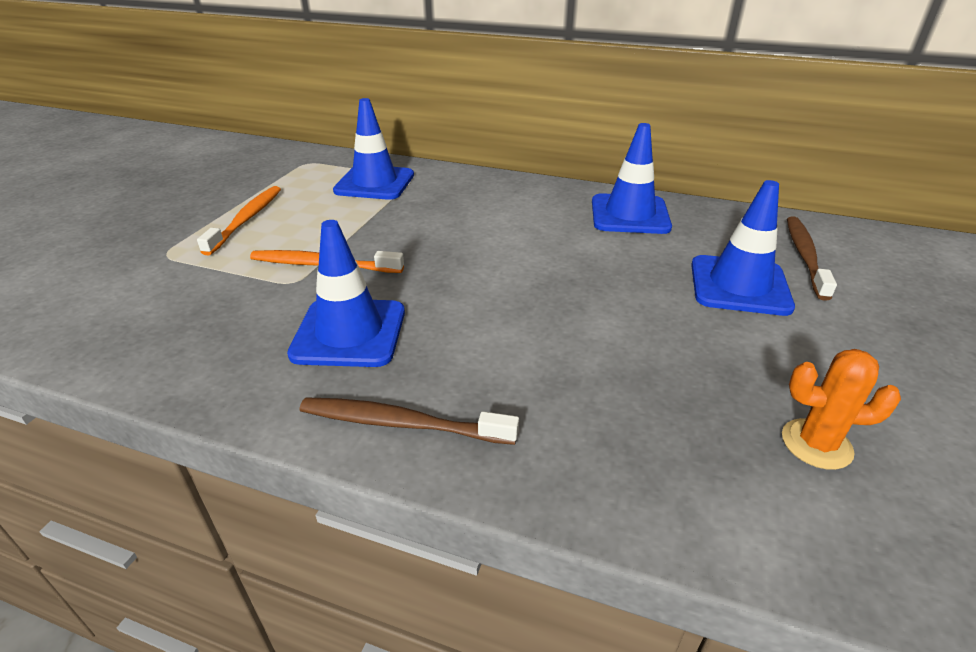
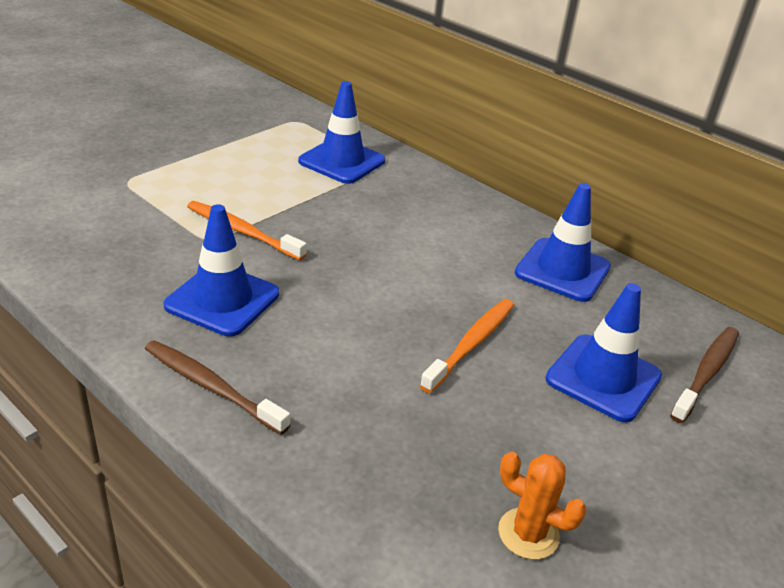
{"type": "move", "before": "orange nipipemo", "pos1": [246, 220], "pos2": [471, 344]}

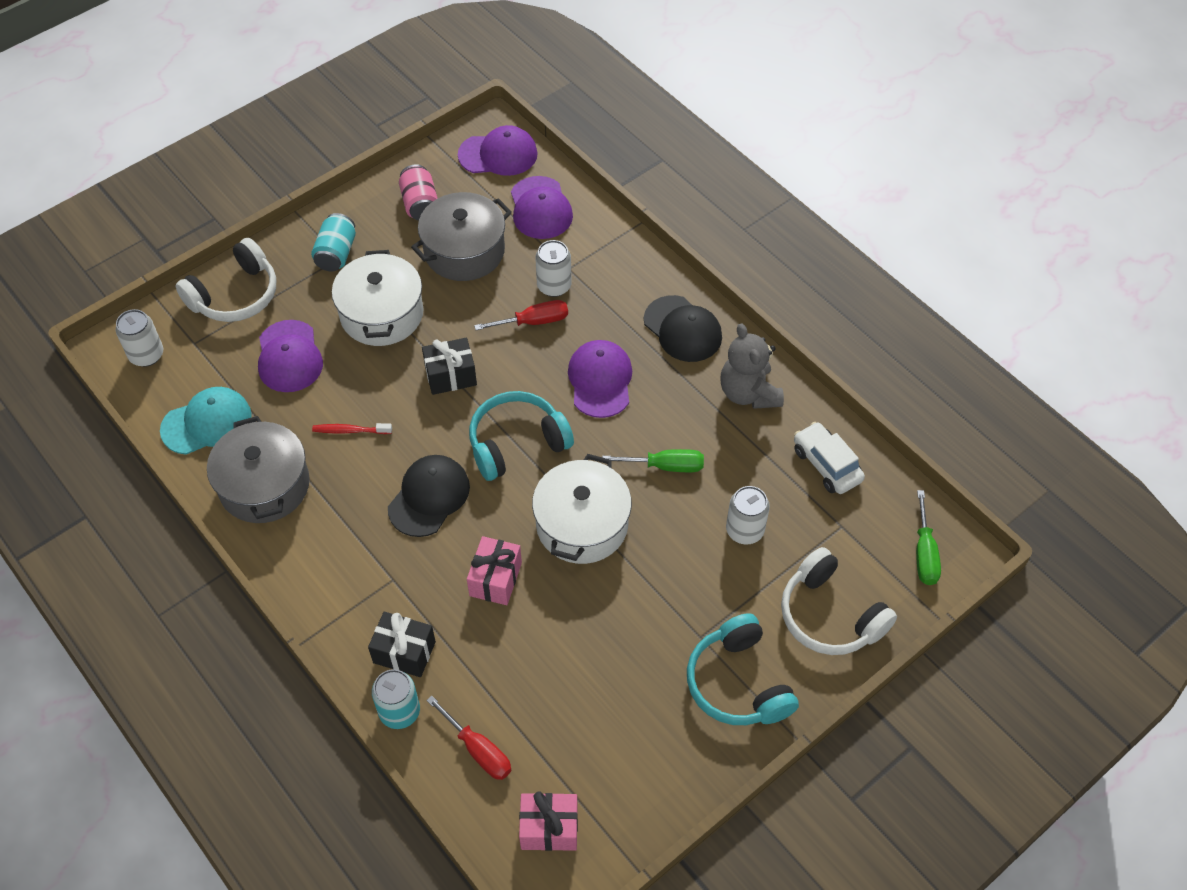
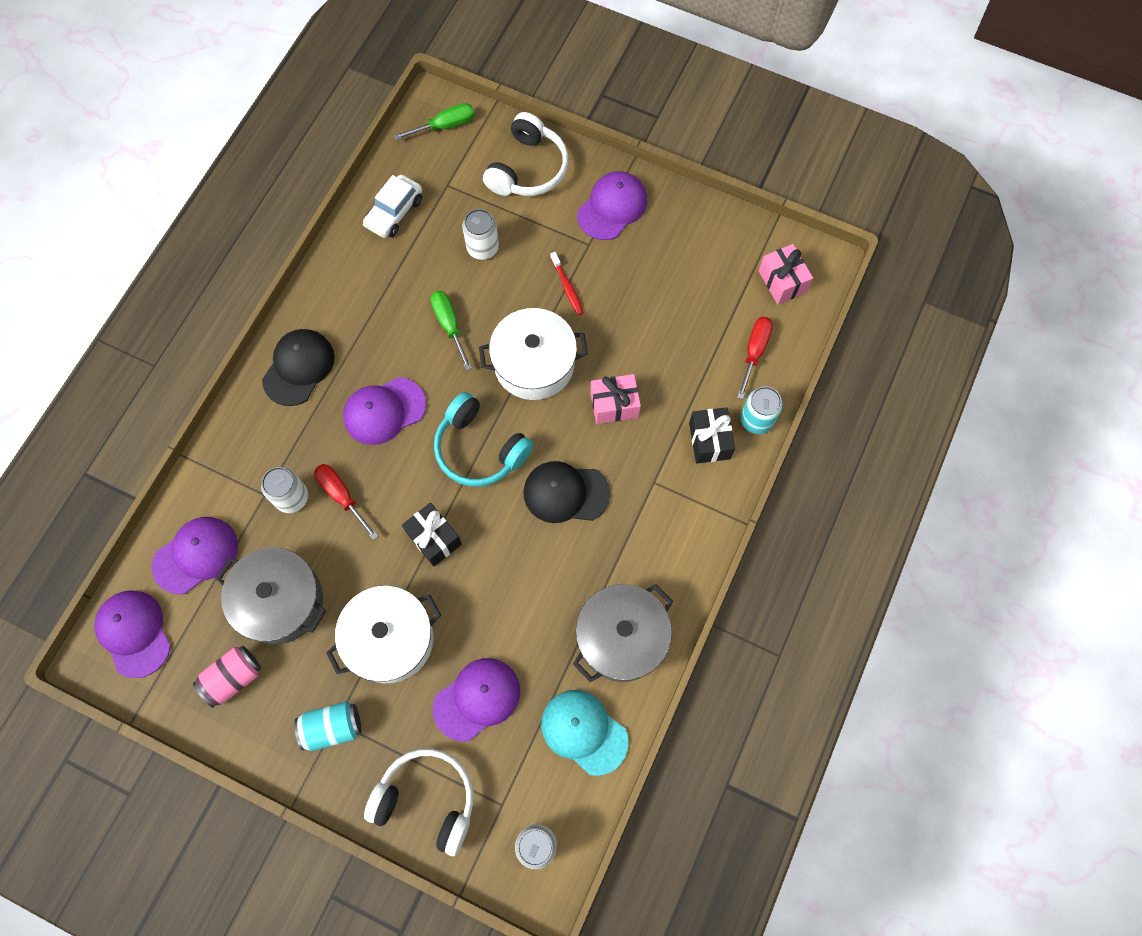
{"type": "delete", "before": "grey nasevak", "pos1": [748, 393]}
{"type": "move", "before": "red nipipemo", "pos1": [350, 430], "pos2": [567, 287]}
{"type": "replace", "before": "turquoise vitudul", "after": "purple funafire", "pos1": [738, 683], "pos2": [612, 207]}

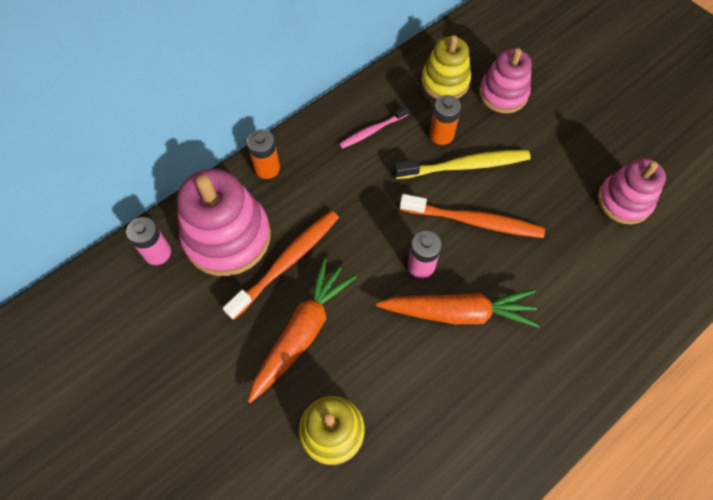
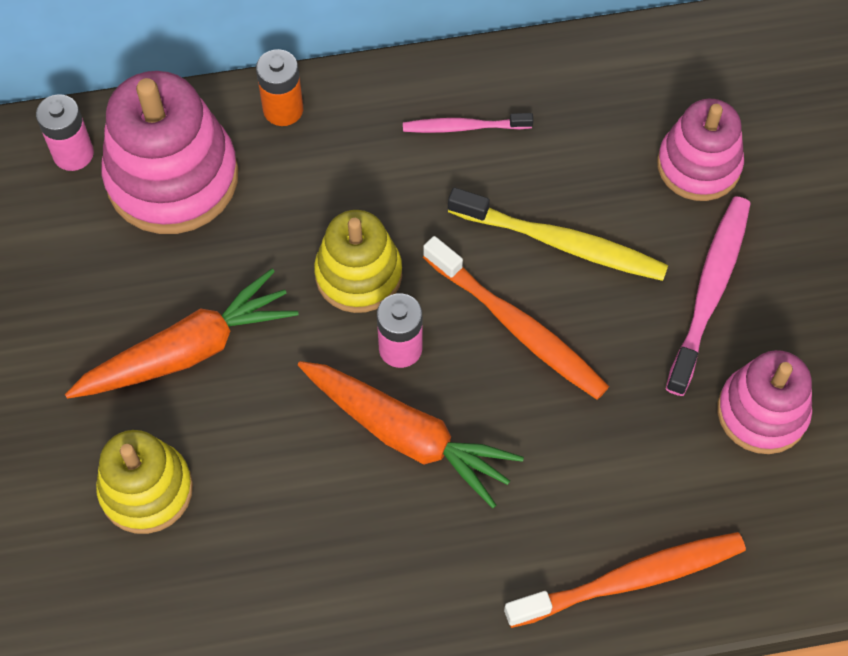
{"type": "delete", "before": "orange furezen", "pos1": [441, 135]}
{"type": "insert", "after": "pink nipipemo", "pos2": [710, 291]}
{"type": "move", "before": "orange nipipemo", "pos1": [287, 262], "pos2": [630, 579]}
{"type": "move", "before": "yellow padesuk", "pos1": [445, 82], "pos2": [358, 274]}

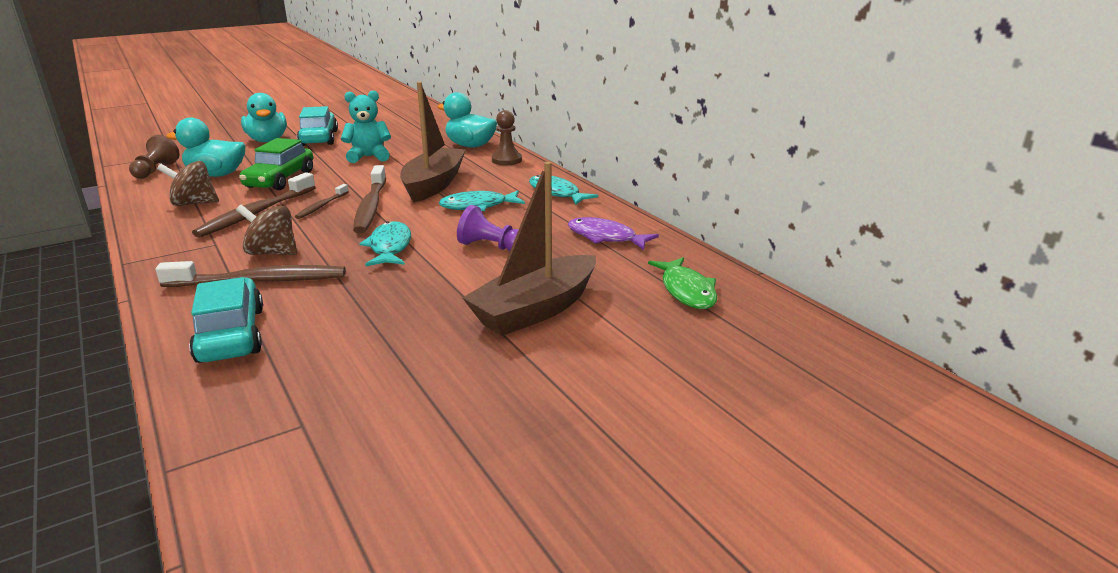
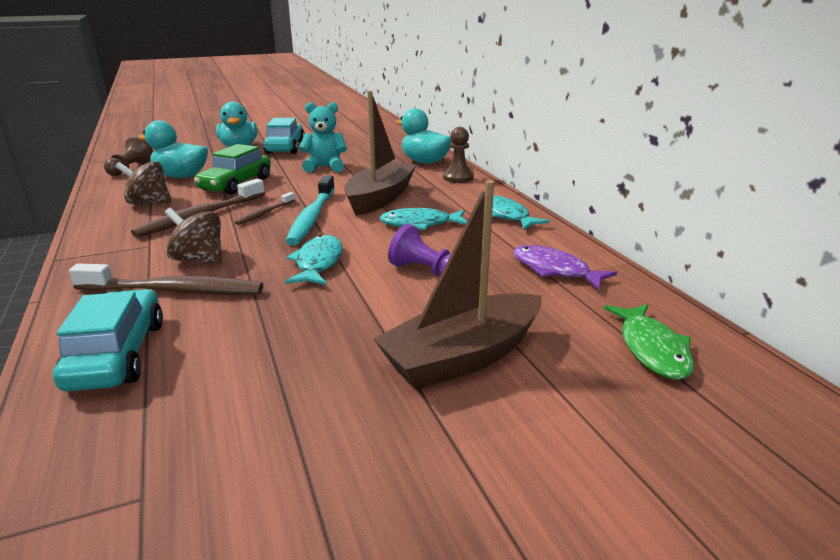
{"type": "recolor", "before": "brown nipipemo", "after": "turquoise nipipemo", "pos1": [371, 207], "pos2": [312, 217]}

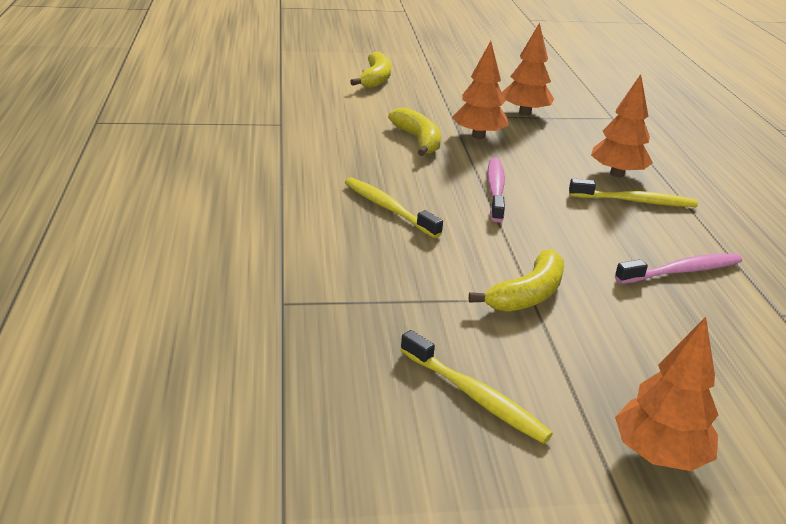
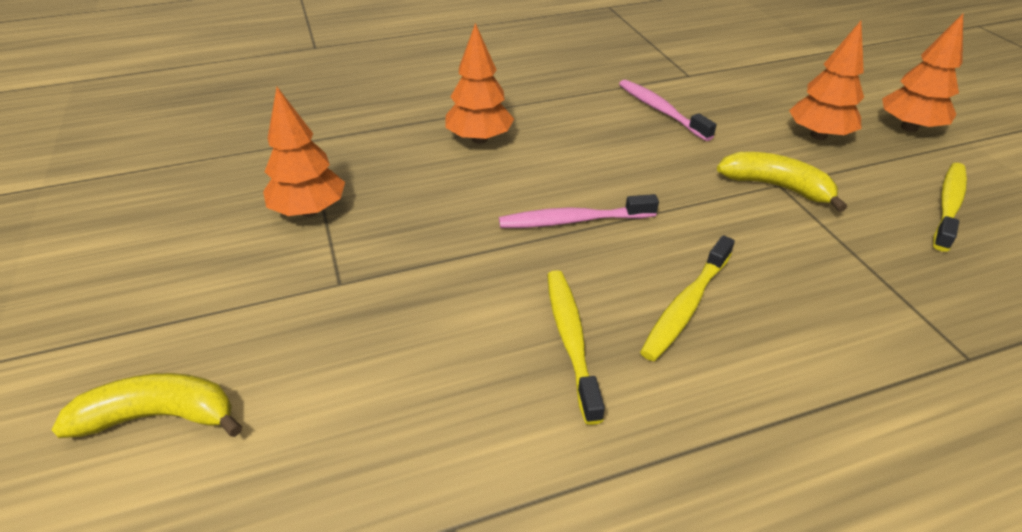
{"type": "delete", "before": "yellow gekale", "pos1": [418, 140]}
{"type": "move", "before": "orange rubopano", "pos1": [478, 136], "pos2": [818, 135]}
{"type": "move", "before": "yellow nipipemo", "pos1": [635, 201], "pos2": [571, 339]}

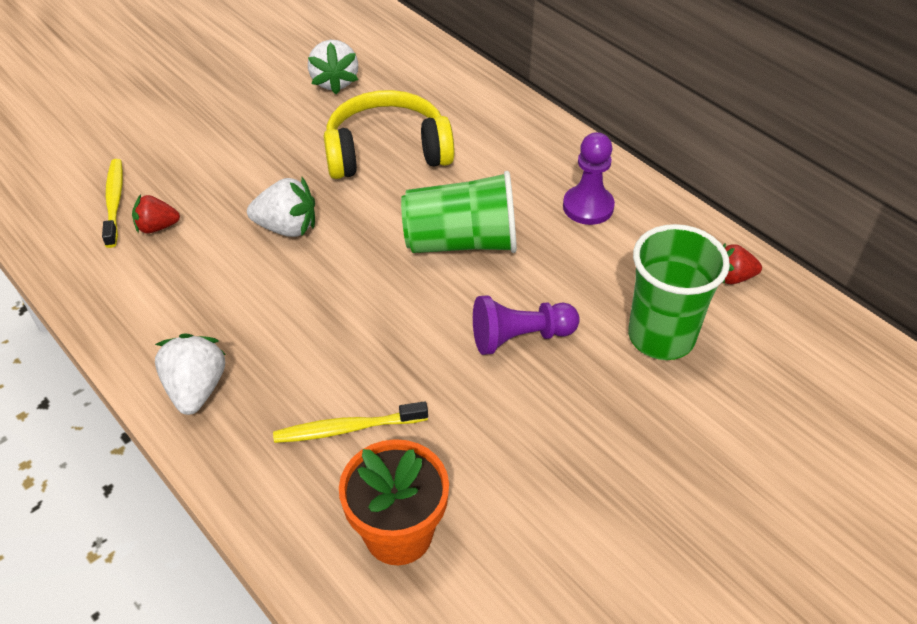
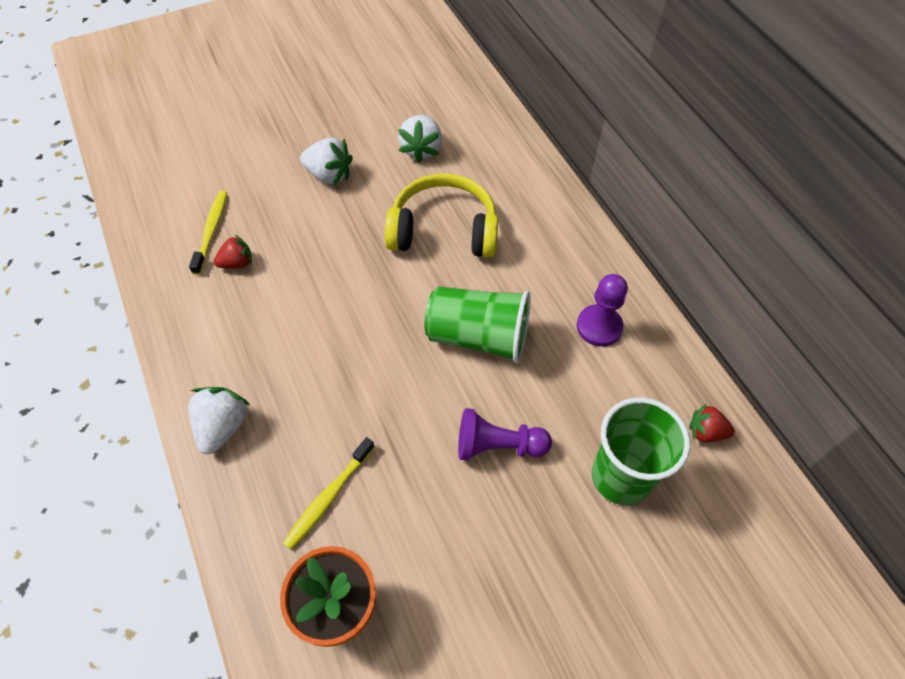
{"type": "move", "before": "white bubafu", "pos1": [287, 227], "pos2": [329, 175]}
{"type": "rotate", "before": "red bubafu", "pos1": [157, 227], "pos2": [237, 263], "turn": 150}
{"type": "rotate", "before": "yellow nipipemo", "pos1": [347, 429], "pos2": [328, 497], "turn": -60}

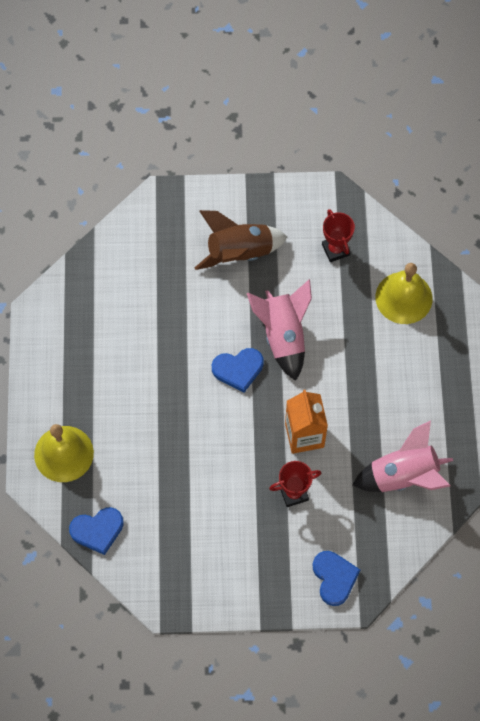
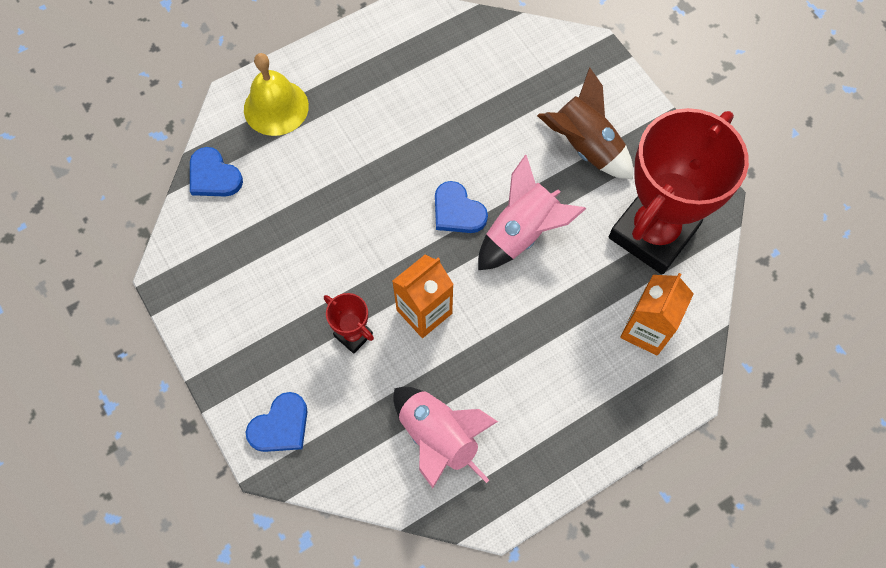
{"type": "replace", "before": "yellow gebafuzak", "after": "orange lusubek", "pos1": [404, 297], "pos2": [646, 330]}
{"type": "resize", "before": "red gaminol", "pos1": [335, 250], "pos2": [652, 233], "scale": 2.44}

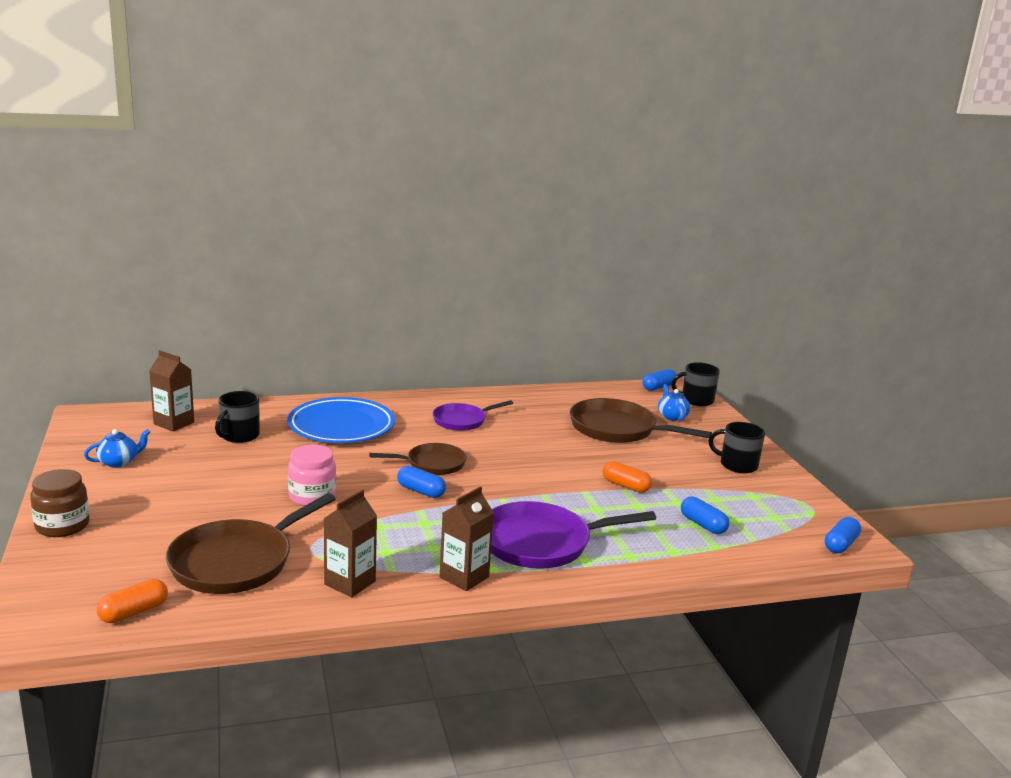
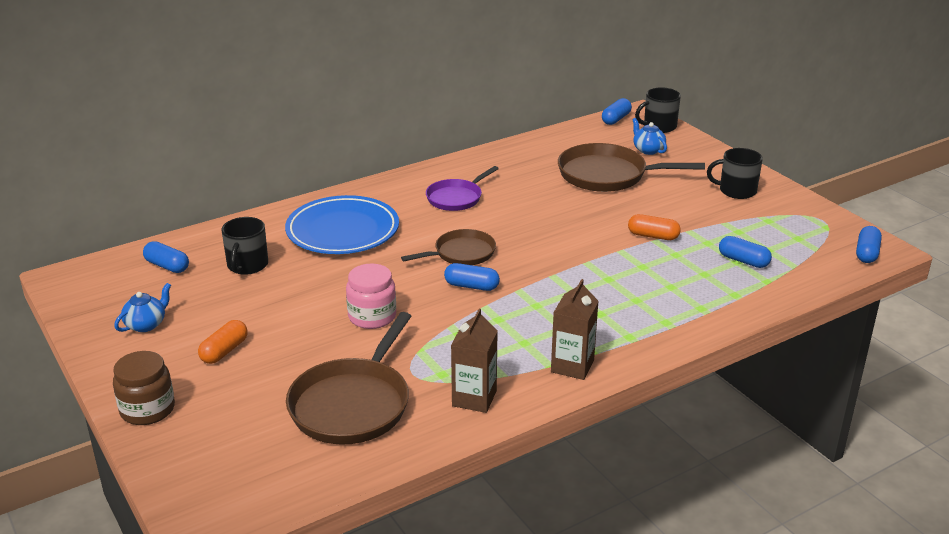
{"type": "delete", "before": "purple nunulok", "pos1": [541, 543]}
{"type": "move", "before": "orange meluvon", "pos1": [134, 612], "pos2": [224, 351]}
{"type": "replace", "before": "brown lusubek", "after": "blue meluvon", "pos1": [174, 423], "pos2": [167, 266]}

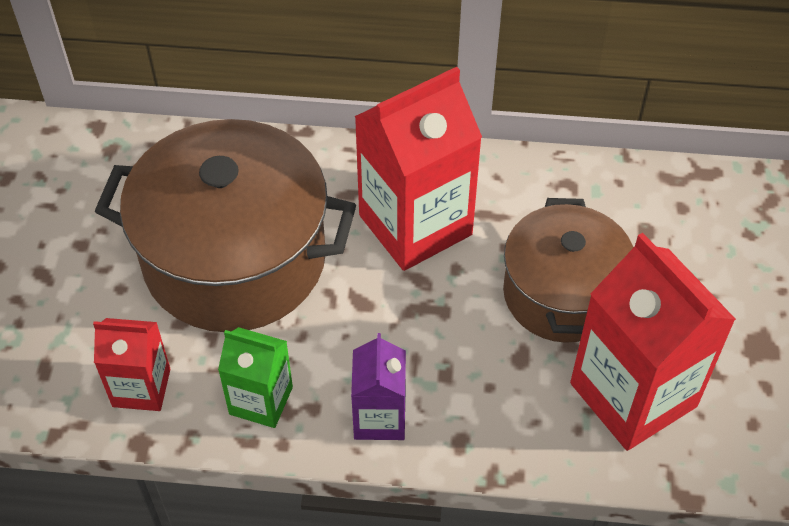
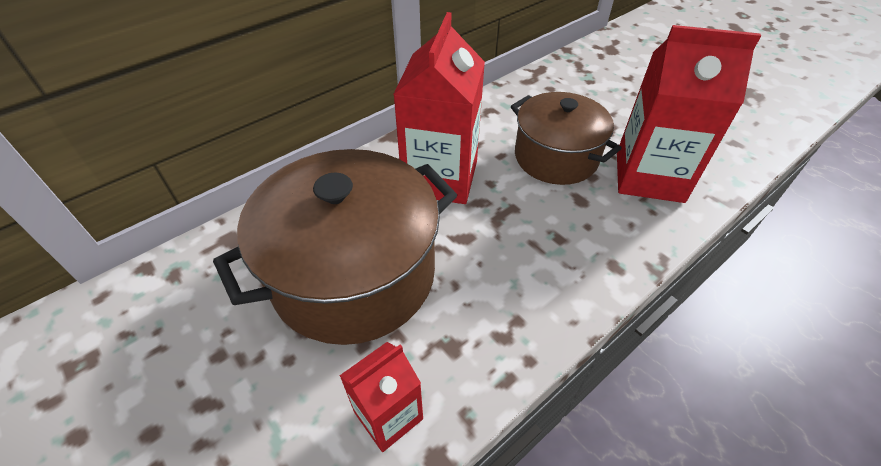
{"type": "delete", "before": "green lusubek", "pos1": [261, 400]}
{"type": "delete", "before": "purple lusubek", "pos1": [379, 417]}

